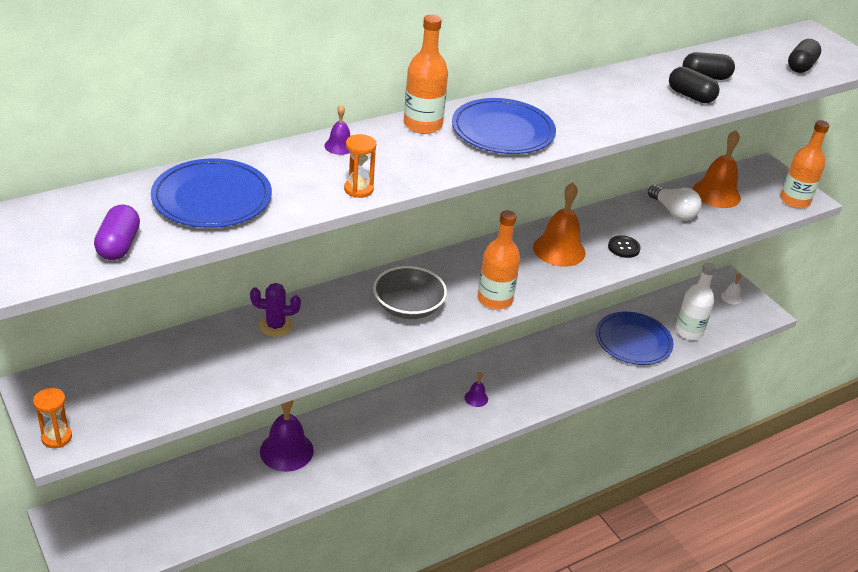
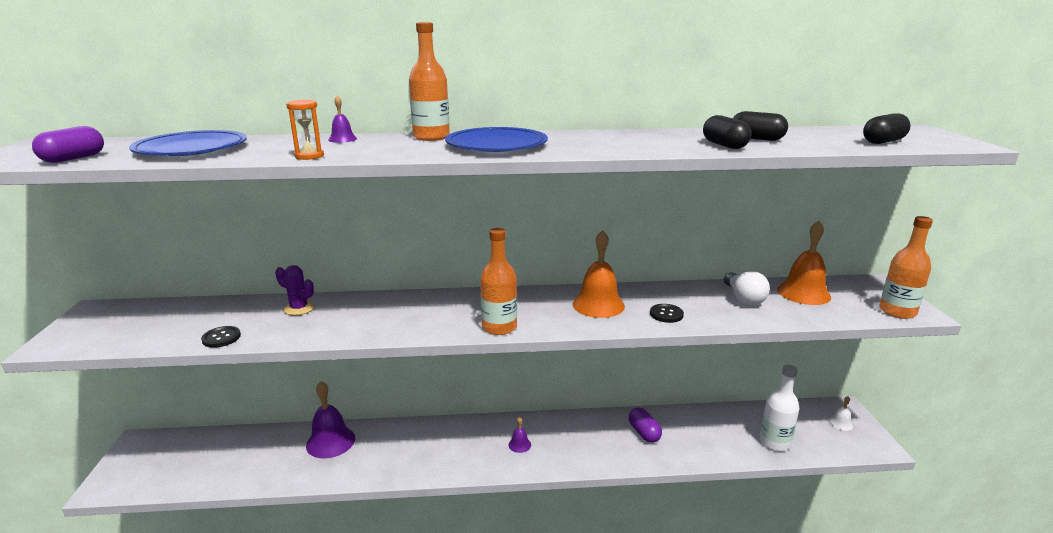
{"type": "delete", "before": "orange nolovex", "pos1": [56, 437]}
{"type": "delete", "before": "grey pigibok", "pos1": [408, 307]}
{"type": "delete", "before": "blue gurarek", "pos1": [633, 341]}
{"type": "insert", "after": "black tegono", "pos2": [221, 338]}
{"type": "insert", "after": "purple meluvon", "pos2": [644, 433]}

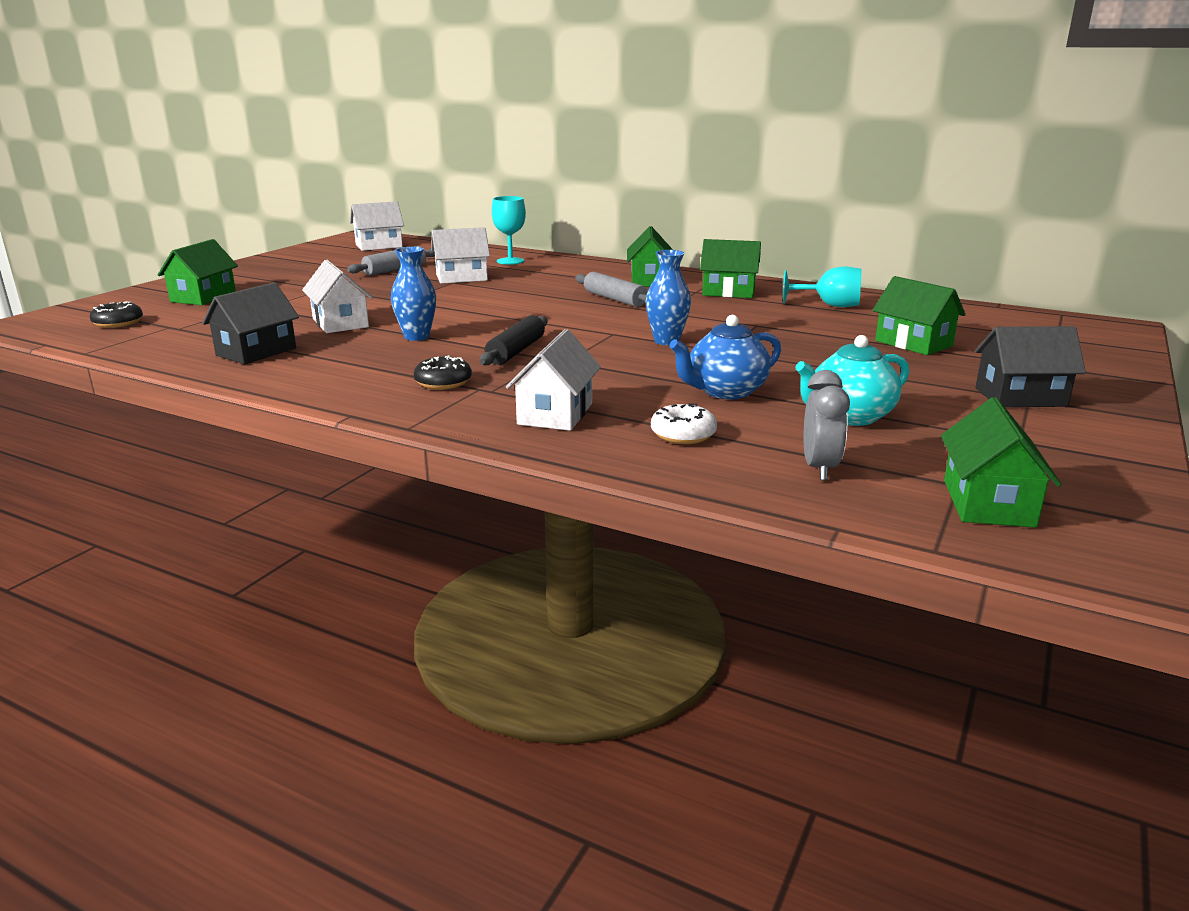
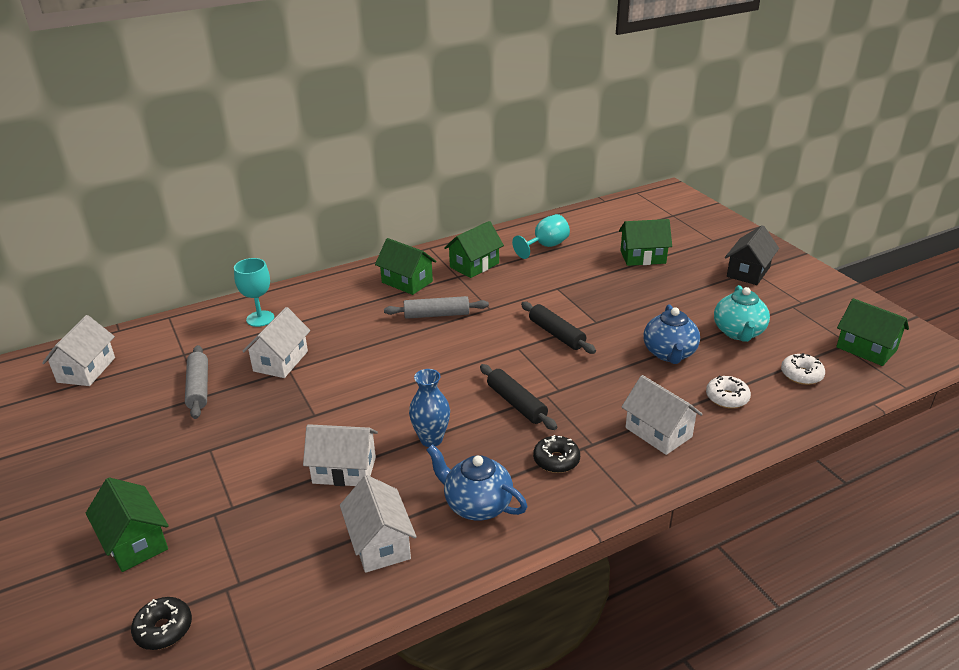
{"type": "insert", "after": "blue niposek", "pos2": [476, 505]}
{"type": "replace", "before": "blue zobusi", "after": "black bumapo", "pos1": [666, 341], "pos2": [556, 334]}
{"type": "replace", "before": "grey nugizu", "after": "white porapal", "pos1": [819, 468], "pos2": [801, 375]}
{"type": "recolor", "before": "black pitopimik", "after": "white pitopimik", "pos1": [256, 352], "pos2": [380, 543]}

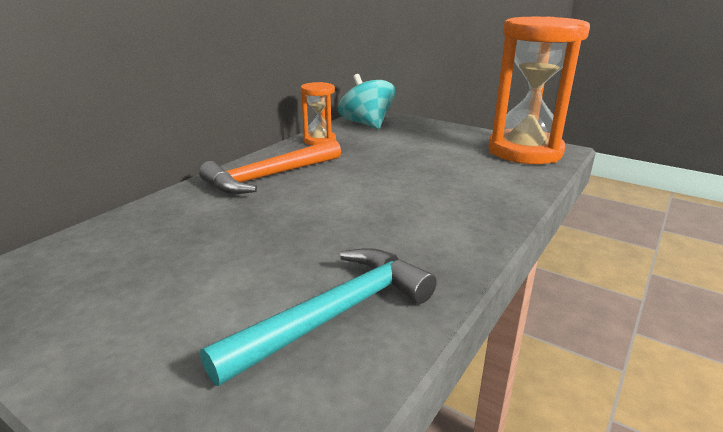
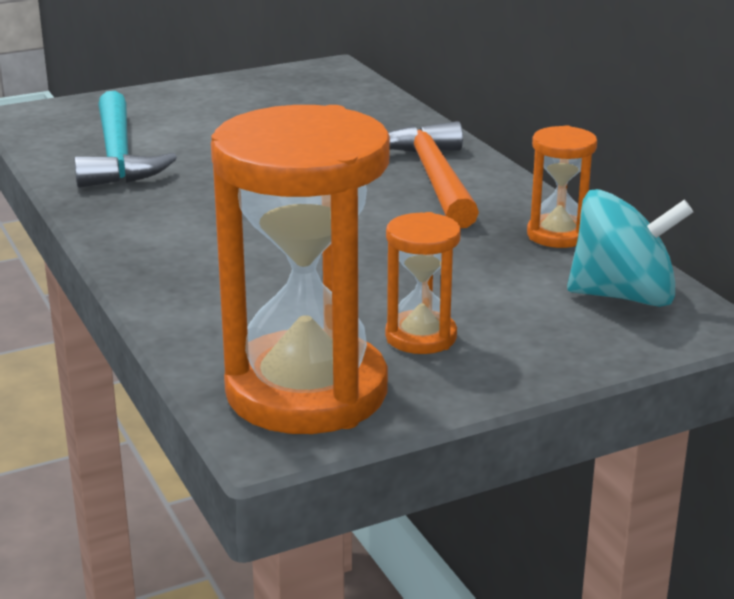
{"type": "insert", "after": "orange nolovex", "pos2": [421, 337]}

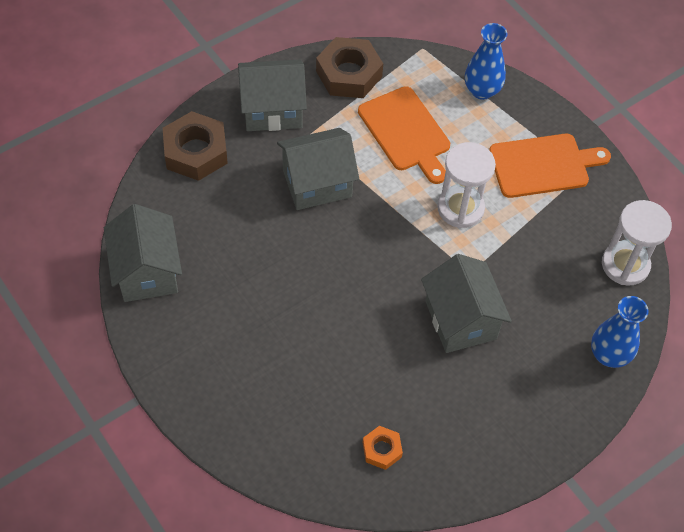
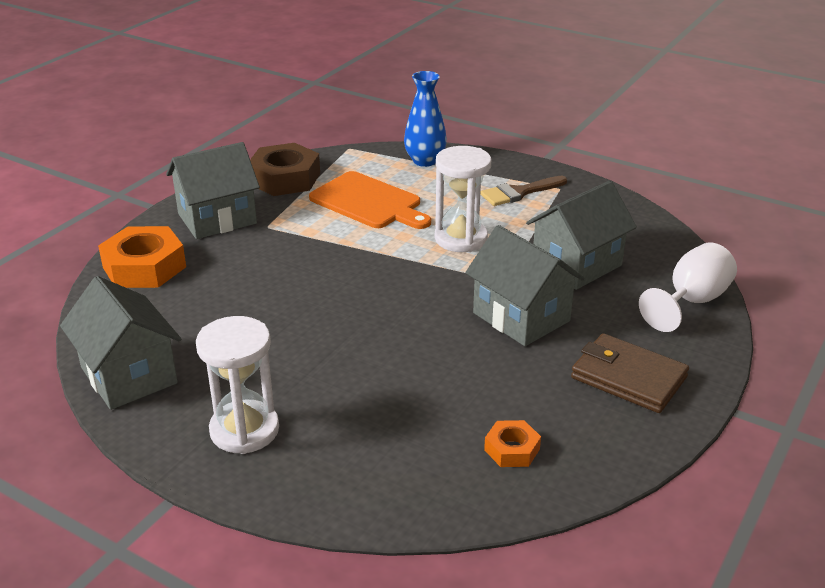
{"type": "insert", "after": "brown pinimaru", "pos2": [628, 377]}
{"type": "move", "before": "grey pitopimik", "pos1": [317, 183], "pos2": [576, 265]}
{"type": "move", "before": "white nolovex", "pos1": [625, 265], "pos2": [244, 430]}
{"type": "replace", "before": "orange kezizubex", "after": "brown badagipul", "pos1": [543, 165], "pos2": [519, 192]}
{"type": "replace", "before": "blue zobusi", "after": "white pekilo", "pos1": [609, 355], "pos2": [691, 301]}
{"type": "recolor", "before": "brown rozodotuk", "after": "orange rozodotuk", "pos1": [195, 152], "pos2": [144, 267]}

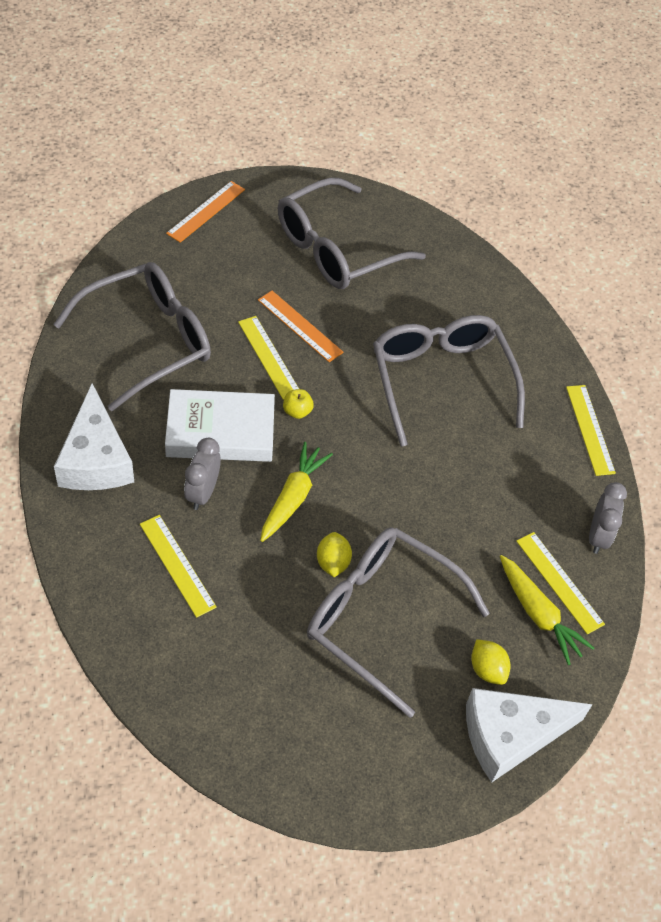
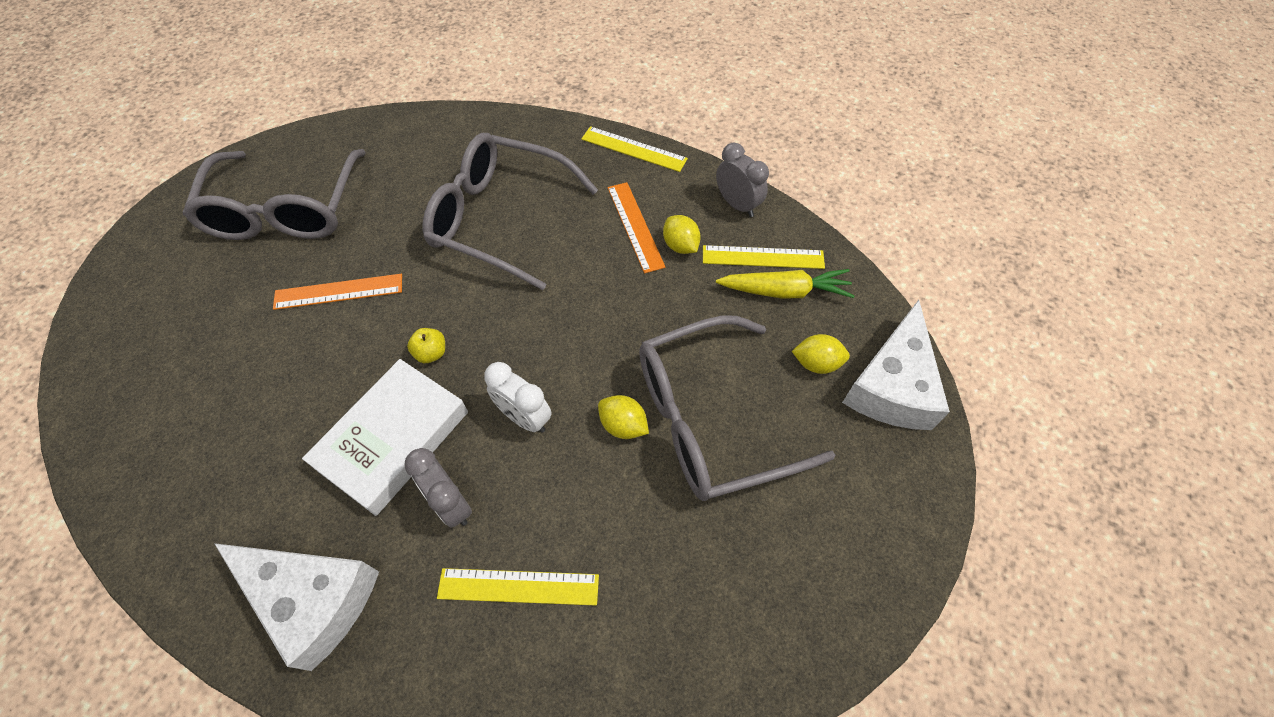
{"type": "delete", "before": "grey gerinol", "pos1": [147, 341]}
{"type": "delete", "before": "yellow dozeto", "pos1": [269, 357]}
{"type": "insert", "after": "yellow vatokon", "pos2": [680, 246]}
{"type": "move", "before": "orange dozeto", "pos1": [206, 211], "pos2": [635, 226]}
{"type": "replace", "before": "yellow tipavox", "after": "white nugizu", "pos1": [293, 498], "pos2": [524, 417]}

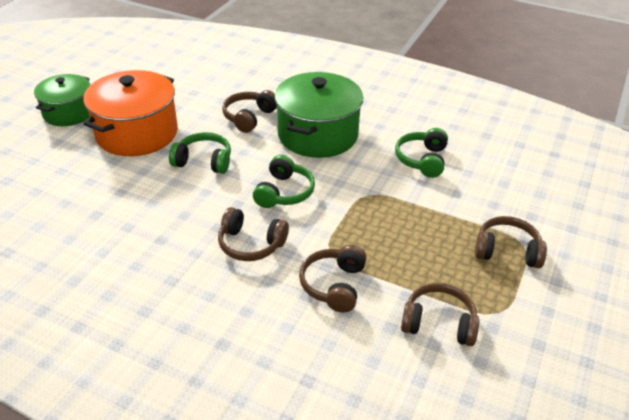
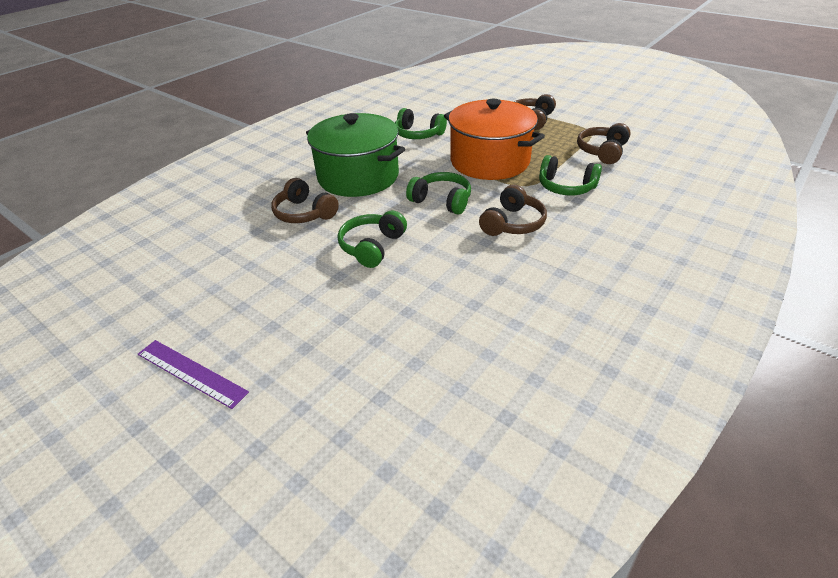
{"type": "move", "before": "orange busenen", "pos1": [137, 133], "pos2": [489, 161]}
{"type": "replace", "before": "green busenen", "after": "purple dozeto", "pos1": [69, 113], "pos2": [191, 373]}
{"type": "recolor", "before": "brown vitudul", "after": "green vitudul", "pos1": [334, 285], "pos2": [566, 187]}

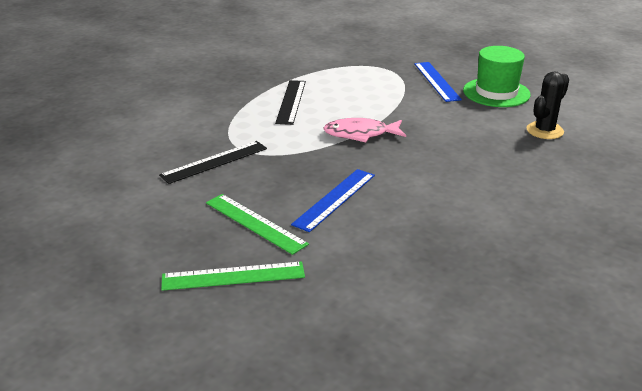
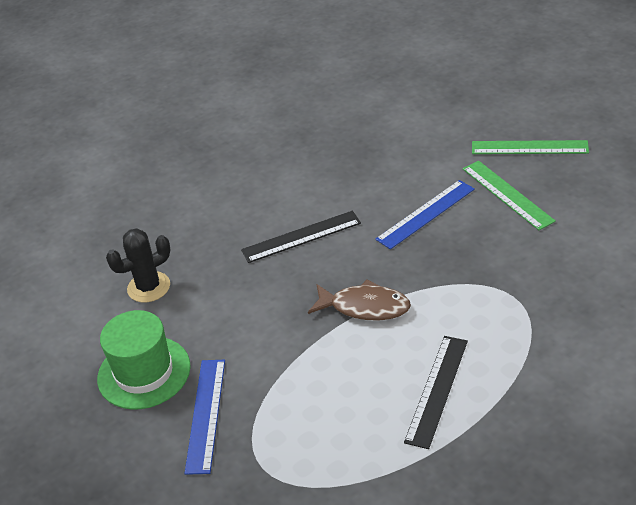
{"type": "move", "before": "black dozeto", "pos1": [214, 162], "pos2": [301, 237]}
{"type": "recolor", "before": "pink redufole", "after": "brown redufole", "pos1": [360, 134], "pos2": [365, 307]}

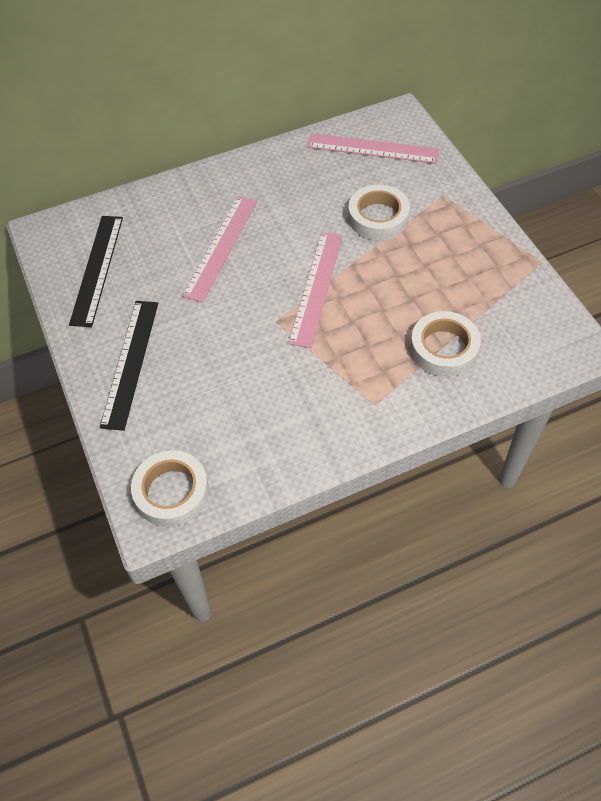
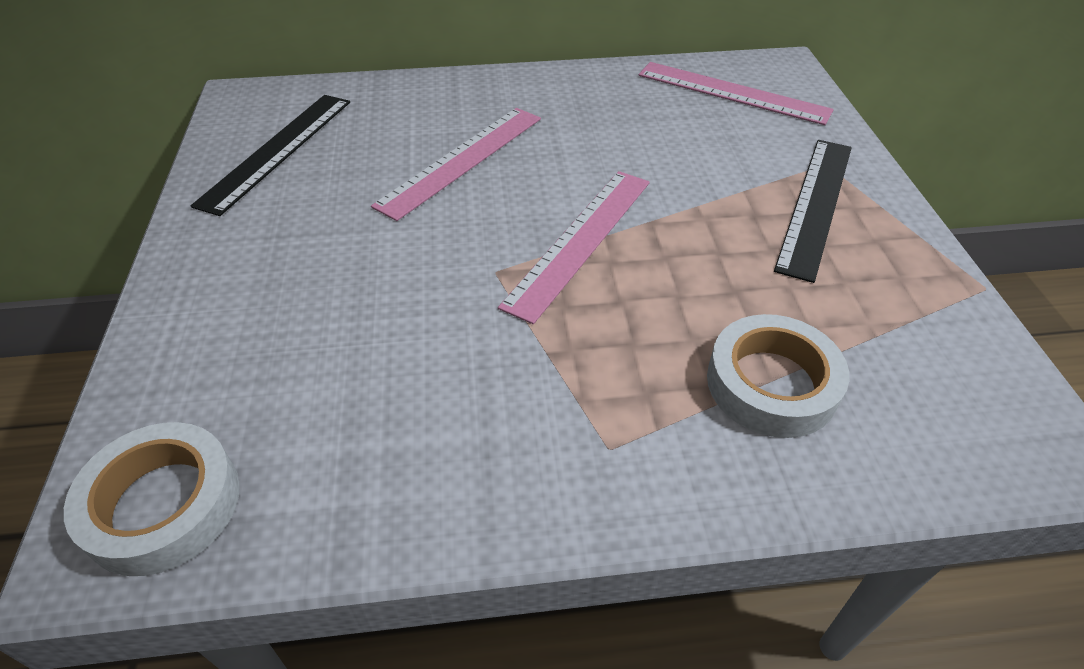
{"type": "delete", "before": "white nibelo", "pos1": [378, 217]}
{"type": "move", "before": "black dozeto", "pos1": [130, 363], "pos2": [815, 204]}

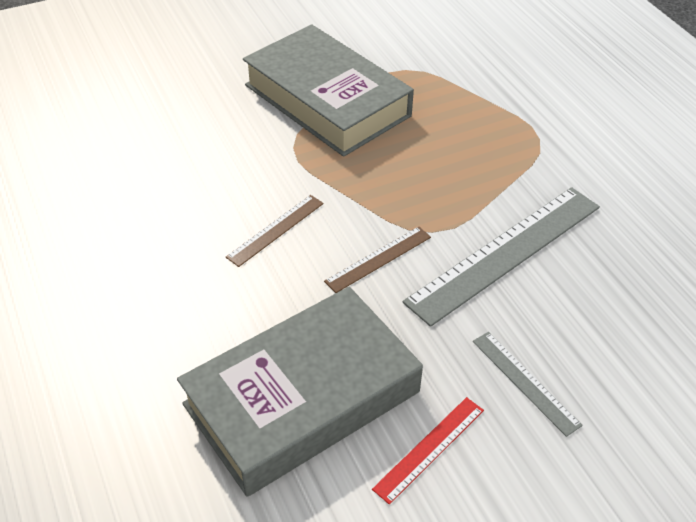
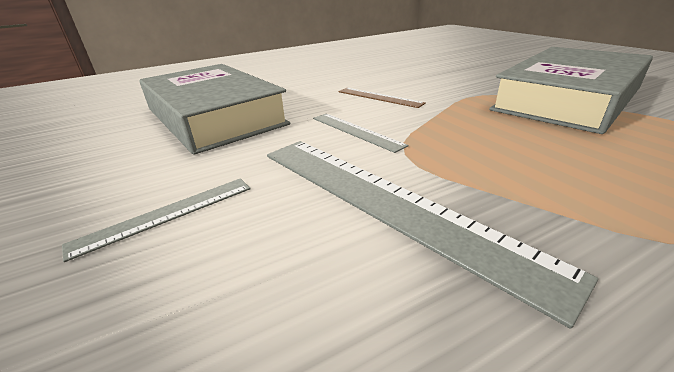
{"type": "delete", "before": "red dozeto", "pos1": [429, 449]}
{"type": "recolor", "before": "brown dozeto", "after": "grey dozeto", "pos1": [378, 259], "pos2": [356, 131]}

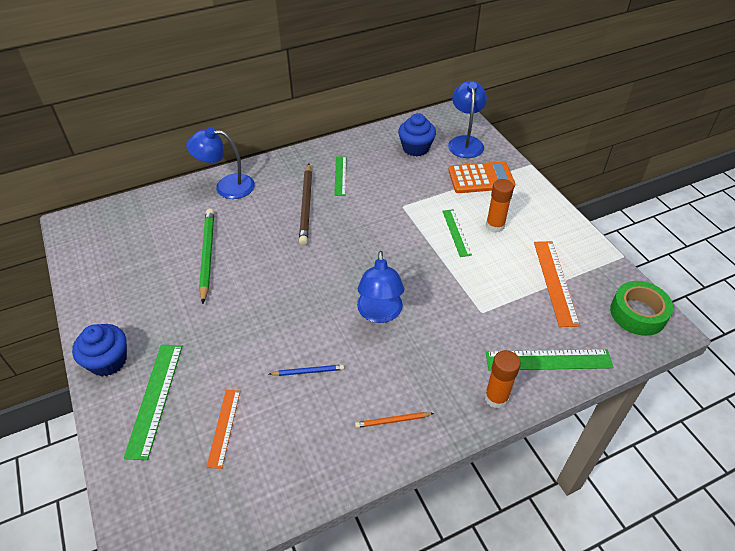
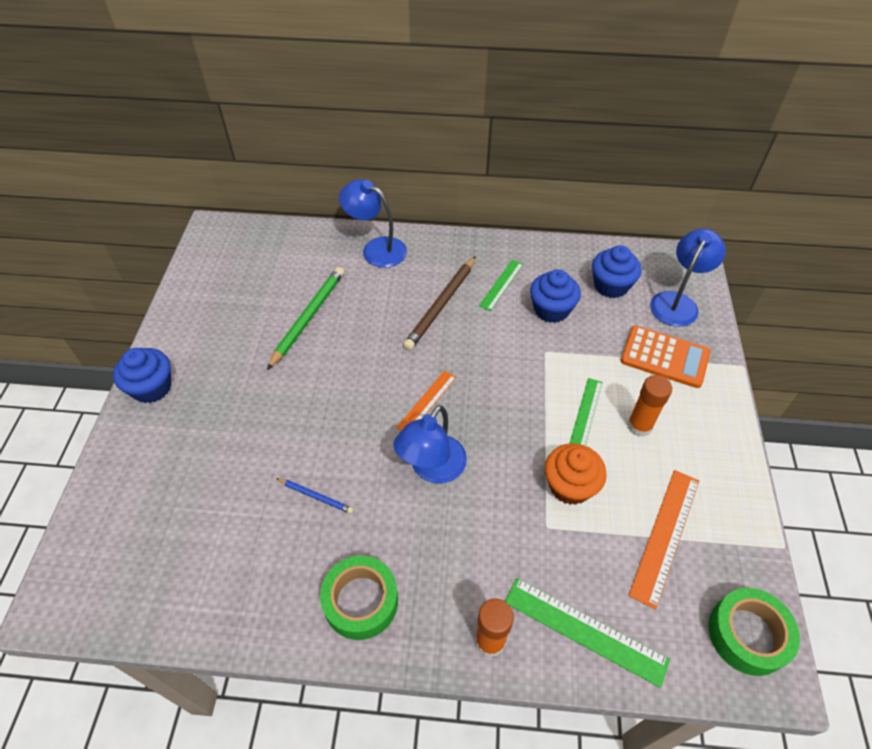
{"type": "delete", "before": "green dozeto", "pos1": [155, 399]}
{"type": "insert", "after": "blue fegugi", "pos2": [551, 310]}
{"type": "insert", "after": "orange fegugi", "pos2": [570, 485]}
{"type": "move", "before": "orange dozeto", "pos1": [224, 427], "pos2": [427, 402]}
{"type": "replace", "before": "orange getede", "after": "green nibelo", "pos1": [393, 420], "pos2": [361, 601]}

